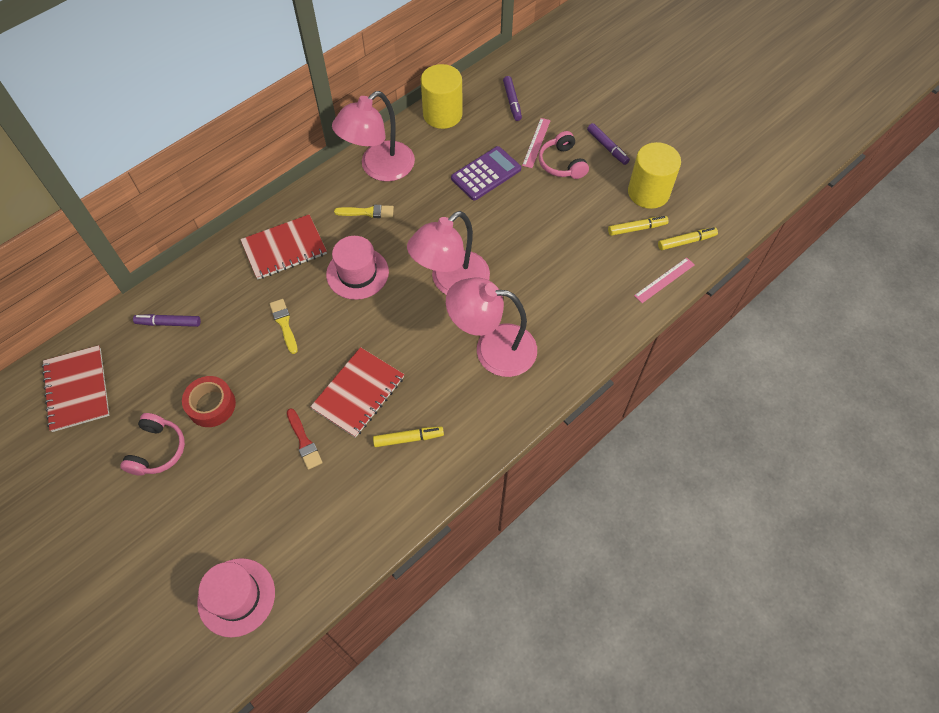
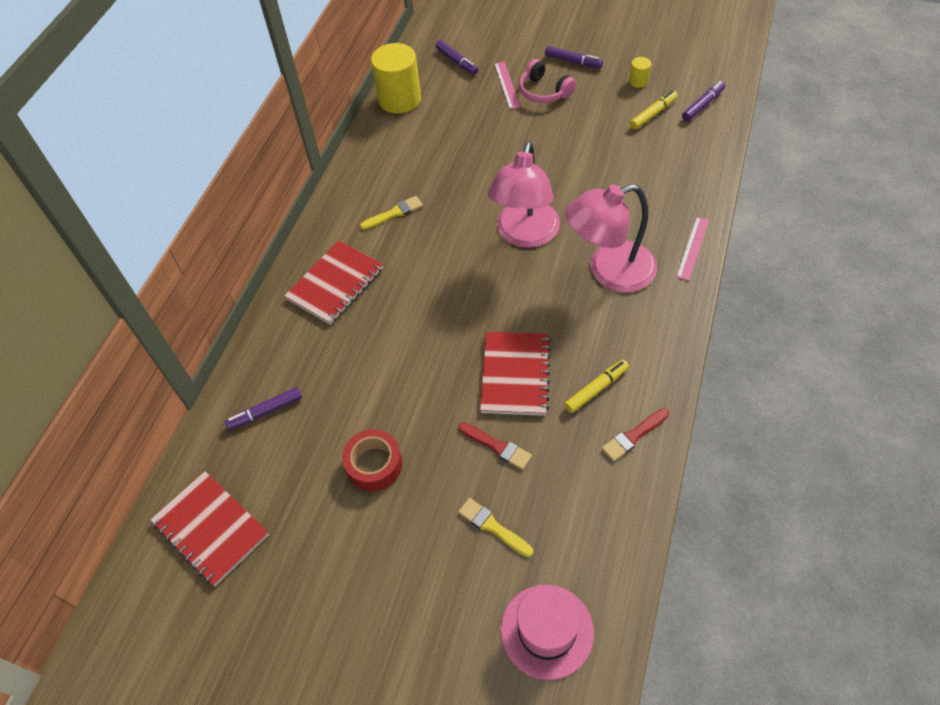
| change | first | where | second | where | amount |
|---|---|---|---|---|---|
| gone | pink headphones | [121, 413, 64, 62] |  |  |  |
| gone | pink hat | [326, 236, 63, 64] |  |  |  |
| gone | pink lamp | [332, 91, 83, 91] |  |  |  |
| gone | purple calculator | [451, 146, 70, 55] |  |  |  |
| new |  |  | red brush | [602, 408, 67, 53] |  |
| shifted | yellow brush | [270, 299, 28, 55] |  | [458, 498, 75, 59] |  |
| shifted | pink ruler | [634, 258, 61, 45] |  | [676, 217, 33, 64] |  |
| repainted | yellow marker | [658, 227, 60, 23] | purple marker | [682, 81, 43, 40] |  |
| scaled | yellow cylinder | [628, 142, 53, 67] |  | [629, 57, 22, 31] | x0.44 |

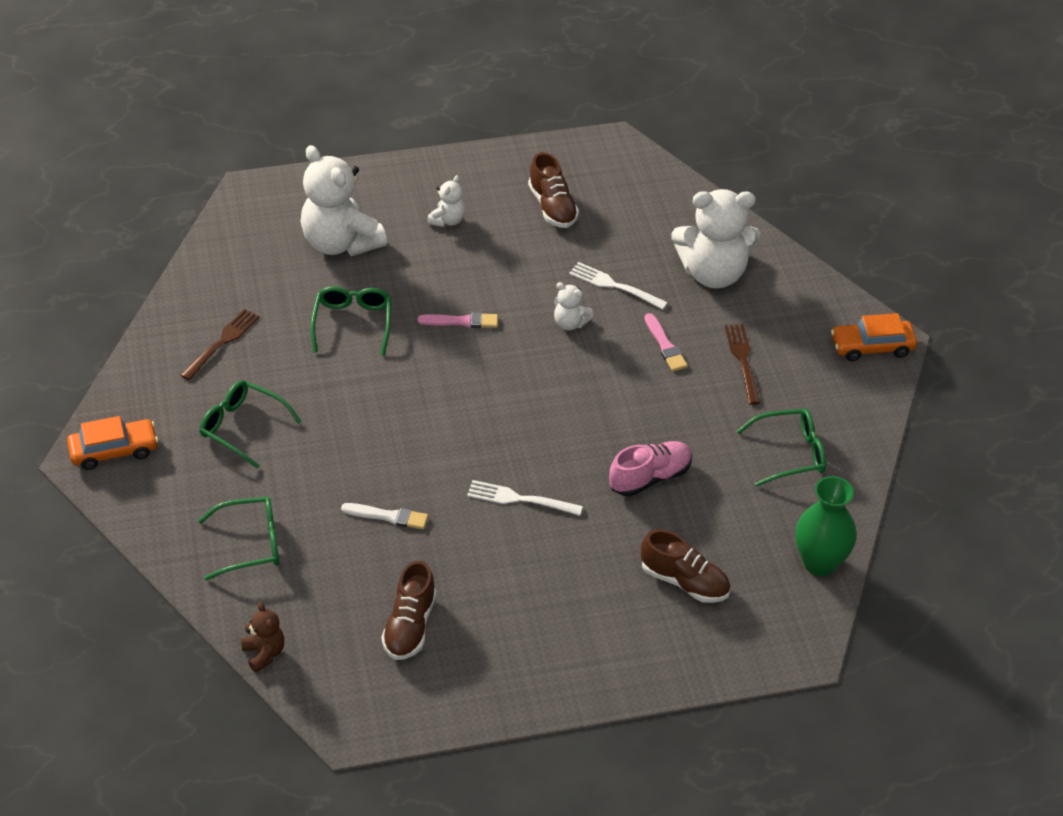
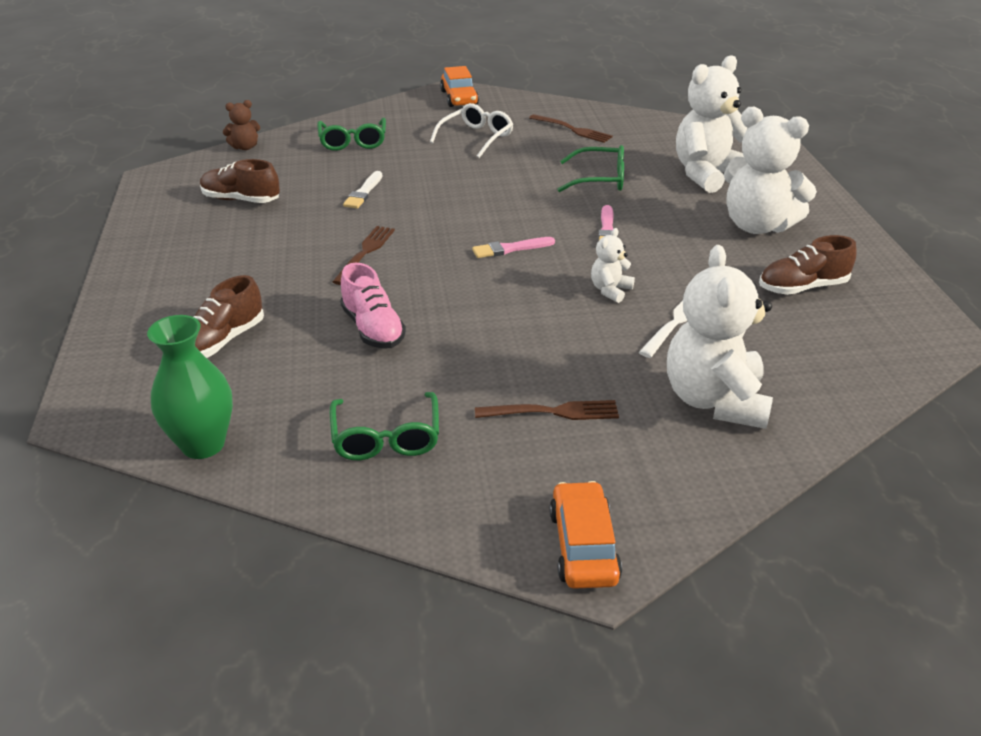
| change | first | where | second | where | amount |
|---|---|---|---|---|---|
| shifted | pink brush | [645, 313, 43, 58] |  | [472, 237, 83, 21] |  |
| repainted | green glasses | [200, 381, 101, 88] | white glasses | [430, 103, 83, 55] |  |
| repainted | white fork | [467, 480, 116, 36] | brown fork | [332, 226, 63, 59] |  |
| scaled | white teddy bear | [427, 175, 38, 52] |  | [724, 107, 93, 127] | x2.16 |

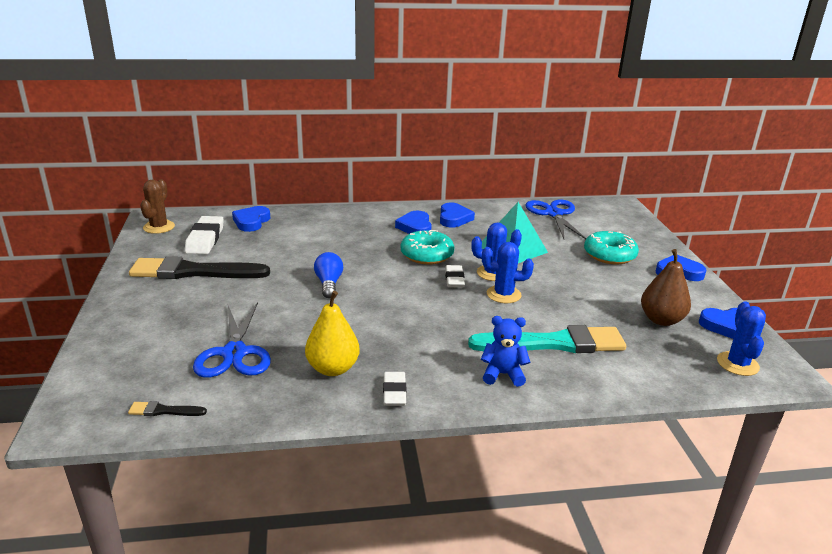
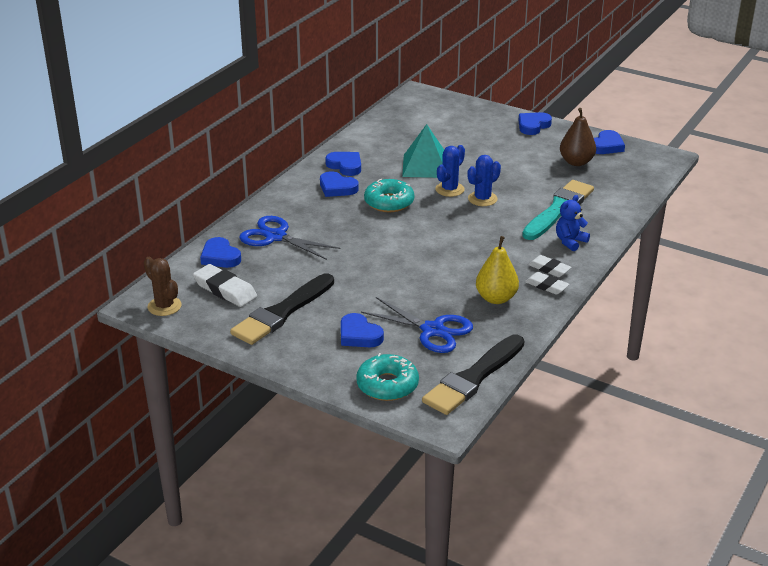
| change | first | where | second | where | amount |
|---|---|---|---|---|---|
| gone | blue light bulb | [314, 252, 29, 46] |  |  |  |
| gone | blue cactus | [717, 301, 49, 75] |  |  |  |
| new |  |  | blue heart | [341, 313, 43, 34] |  |
| shifted | white eraser | [445, 265, 20, 23] |  | [528, 255, 44, 22] |  |
| shifted | blue scissors | [526, 199, 60, 40] |  | [239, 216, 101, 44] |  |
| shifted | turquoise donut | [584, 231, 55, 33] |  | [356, 353, 63, 48] |  |
| scaled | black brush | [128, 401, 79, 15] |  | [422, 334, 102, 81] | x2.42 |

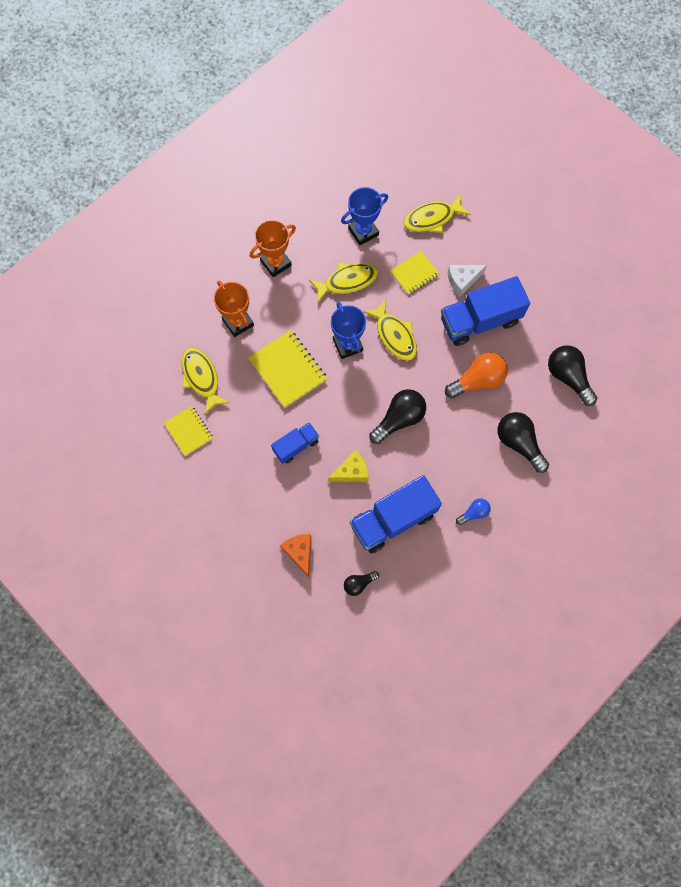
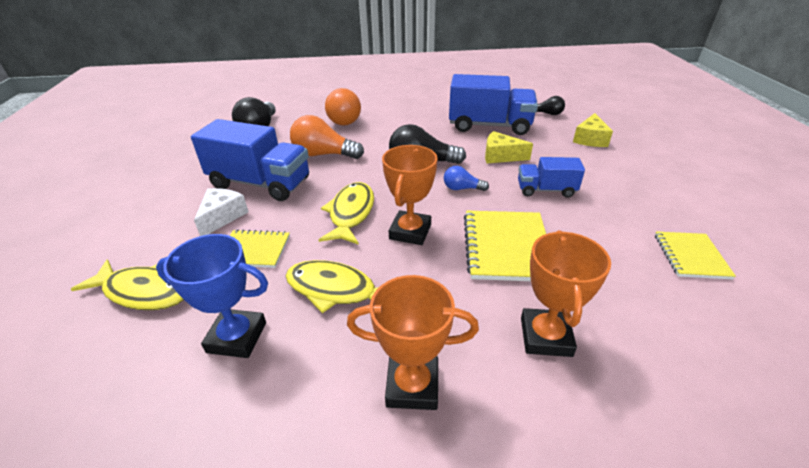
| change | first | where | second | where | amount |
|---|---|---|---|---|---|
| gone | yellow fish | [182, 348, 48, 67] |  |  |  |
| shifted | blue light bulb | [456, 498, 35, 27] |  | [444, 166, 45, 25] |  |
| repainted | orange cheese | [280, 534, 31, 43] | yellow cheese | [573, 113, 40, 34] |  |
| repainted | blue trophy | [331, 302, 35, 57] | orange trophy | [382, 145, 56, 100] |  |
| repainted | black light bulb | [497, 412, 52, 61] | orange light bulb | [325, 88, 36, 38] |  |
| rotated | white cheese | [448, 265, 39, 31] |  | [194, 188, 55, 48] | 90 degrees counterclockwise |

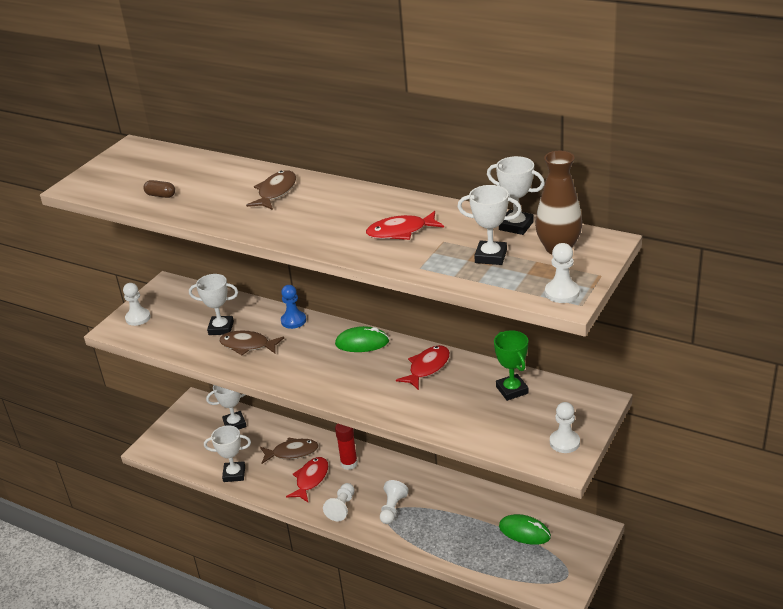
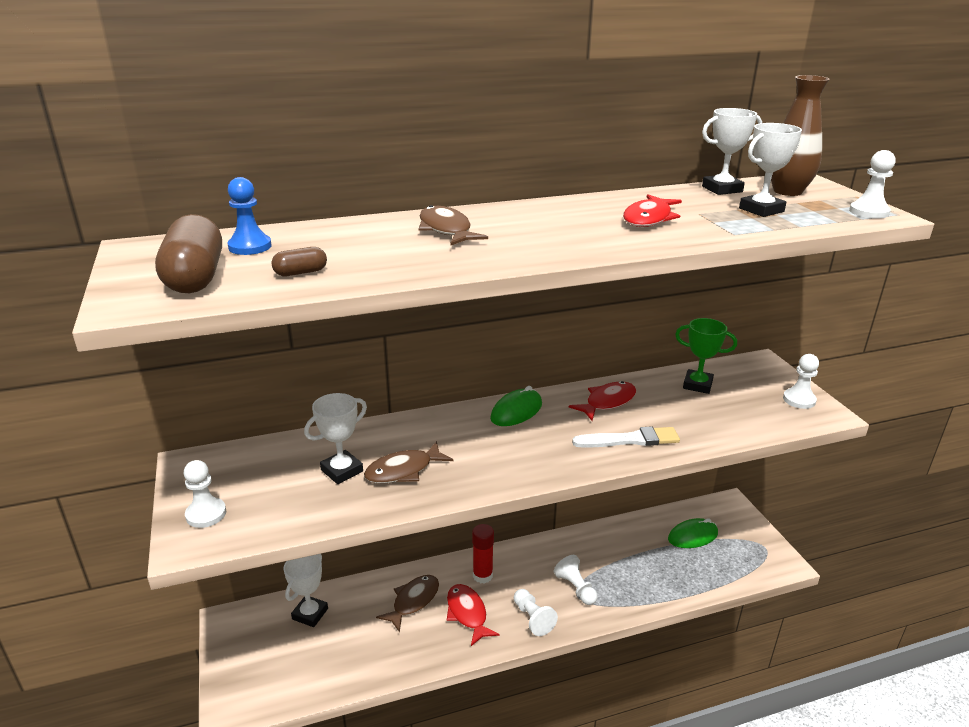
| change | first | where | second | where | amount |
|---|---|---|---|---|---|
| gone | white trophy | [204, 425, 47, 57] |  |  |  |
| new |  |  | brown capsule | [155, 214, 67, 79] |  |
| new |  |  | white brush | [572, 426, 108, 22] |  |
| shifted | blue pawn | [281, 285, 25, 44] |  | [228, 177, 44, 78] |  |
| rotated | red fish | [396, 345, 54, 45] |  | [569, 381, 67, 40] | 60 degrees clockwise |

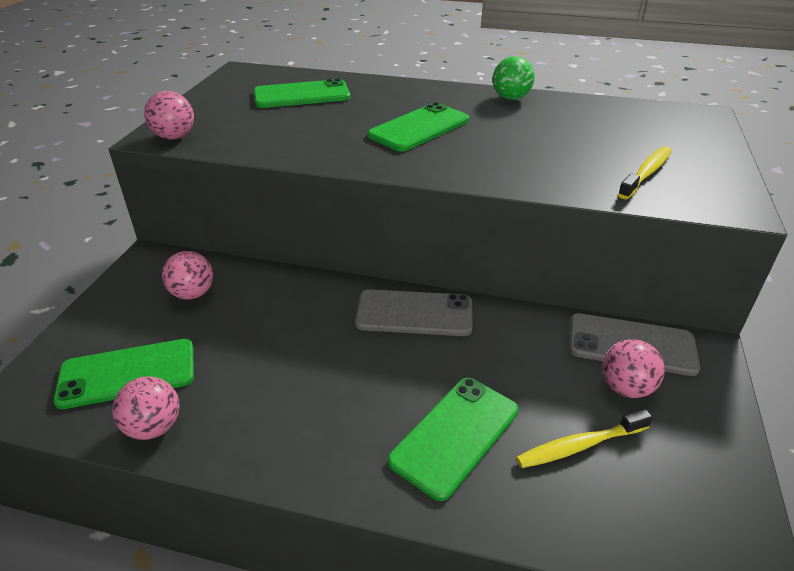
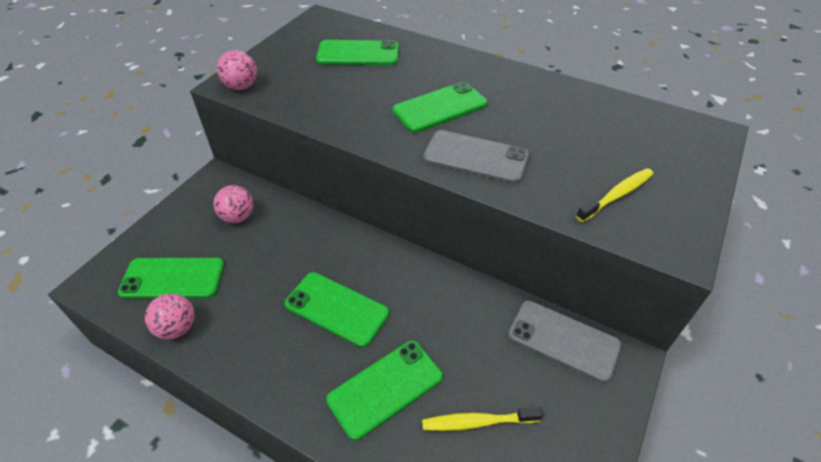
| change | first | where | second | where | amount |
|---|---|---|---|---|---|
| gone | green ball | [493, 56, 42, 44] |  |  |  |
| gone | pink ball | [602, 339, 63, 59] |  |  |  |
| new |  |  | green phone | [285, 272, 104, 76] |  |
| shifted | grey phone | [355, 289, 118, 47] |  | [423, 130, 106, 54] |  |

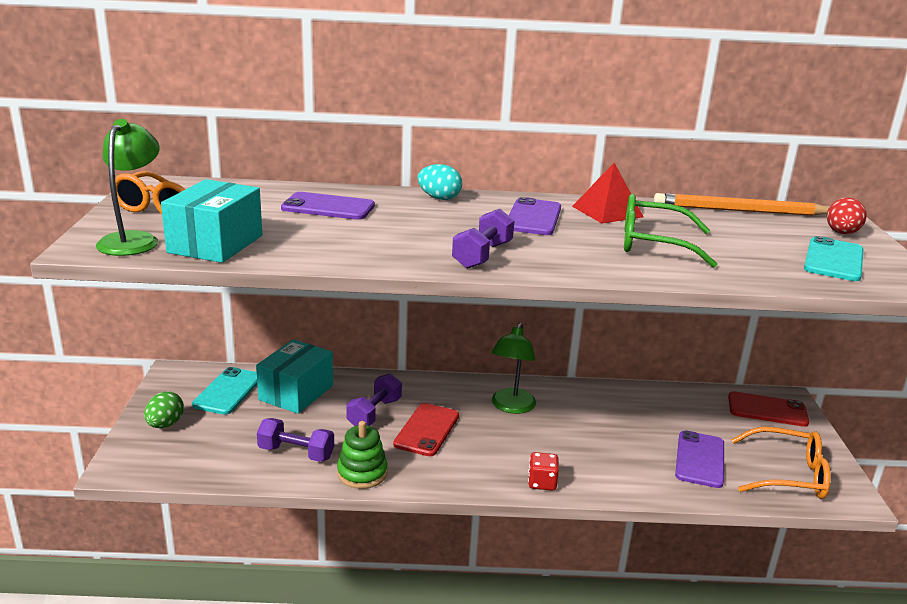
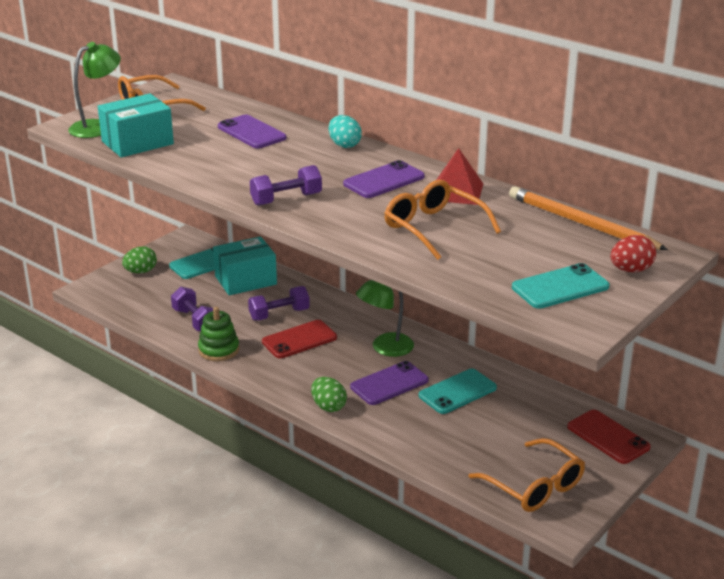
| change | first | where | second | where | amount |
|---|---|---|---|---|---|
| new |  |  | turquoise phone | [419, 369, 78, 45] |  |
| shifted | purple phone | [675, 430, 49, 58] |  | [350, 361, 79, 44] |  |
| swapped | red dice | [528, 452, 31, 39] | green egg | [311, 377, 36, 35] |  |
| repainted | green glasses | [624, 194, 93, 74] | orange glasses | [384, 180, 117, 80] |  |

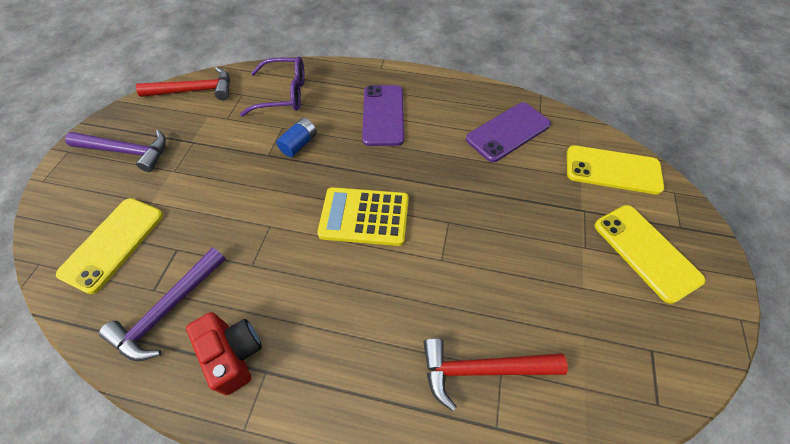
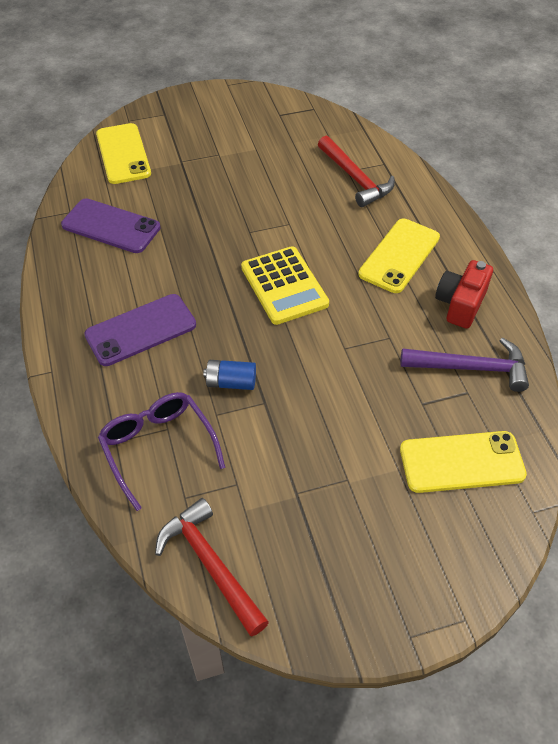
| change | first | where | second | where | amount |
|---|---|---|---|---|---|
| gone | purple hammer | [65, 130, 101, 42] |  |  |  |
| shifted | yellow phone | [595, 205, 110, 99] |  | [358, 219, 82, 74] |  |

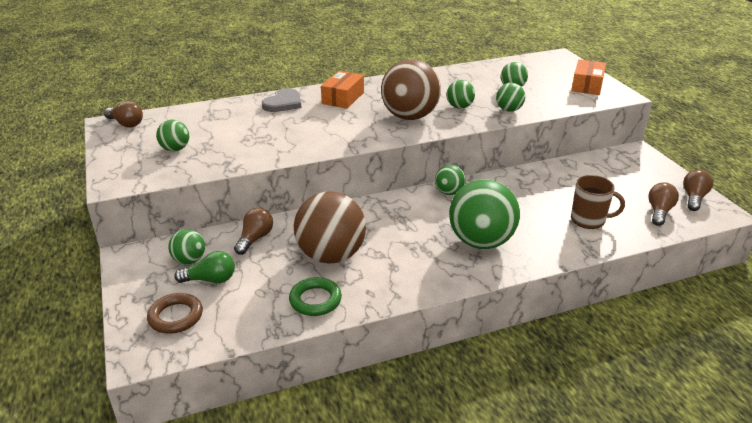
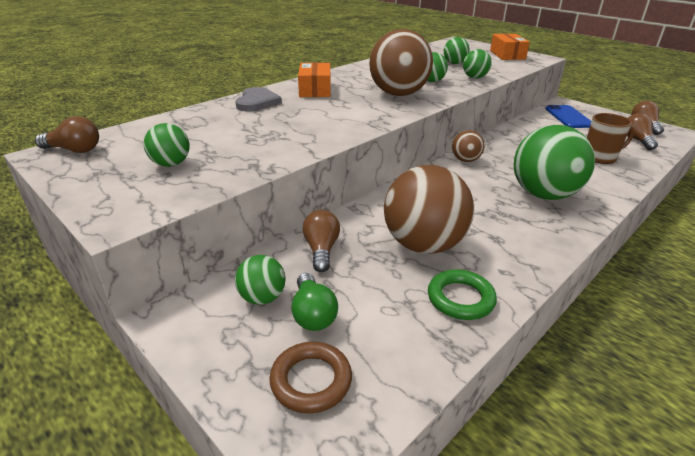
| change | first | where | second | where | amount |
|---|---|---|---|---|---|
| new |  |  | blue phone | [546, 105, 45, 23] |  |
| repainted | green ball | [435, 165, 31, 30] | brown ball | [452, 130, 32, 32] |  |
| rotated | green light bulb | [174, 251, 61, 32] |  | [291, 273, 47, 58] | 105 degrees clockwise |

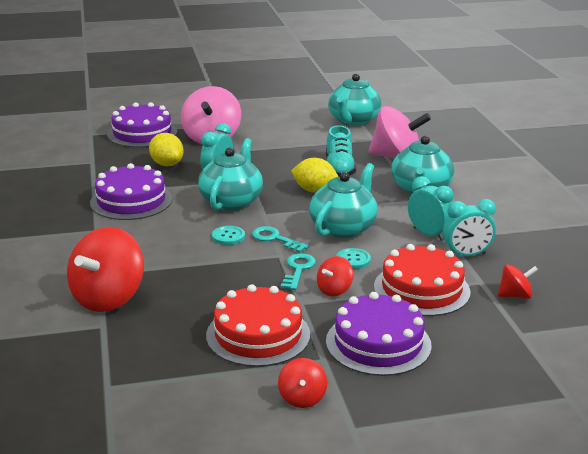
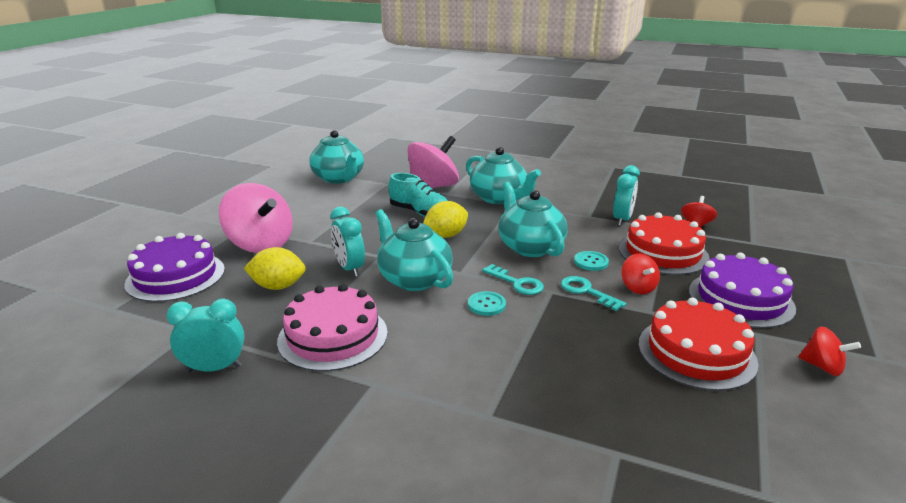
| change | first | where | second | where | amount |
|---|---|---|---|---|---|
| gone | red spinning top | [67, 227, 77, 85] |  |  |  |
| shifted | turquoise clock | [408, 176, 45, 65] |  | [167, 299, 78, 72] |  |
| repainted | purple cake | [90, 163, 82, 57] | pink cake | [277, 284, 111, 87] |  |
| rotated | turquoise key | [252, 226, 57, 27] |  | [482, 264, 62, 31] | 120 degrees counterclockwise |

